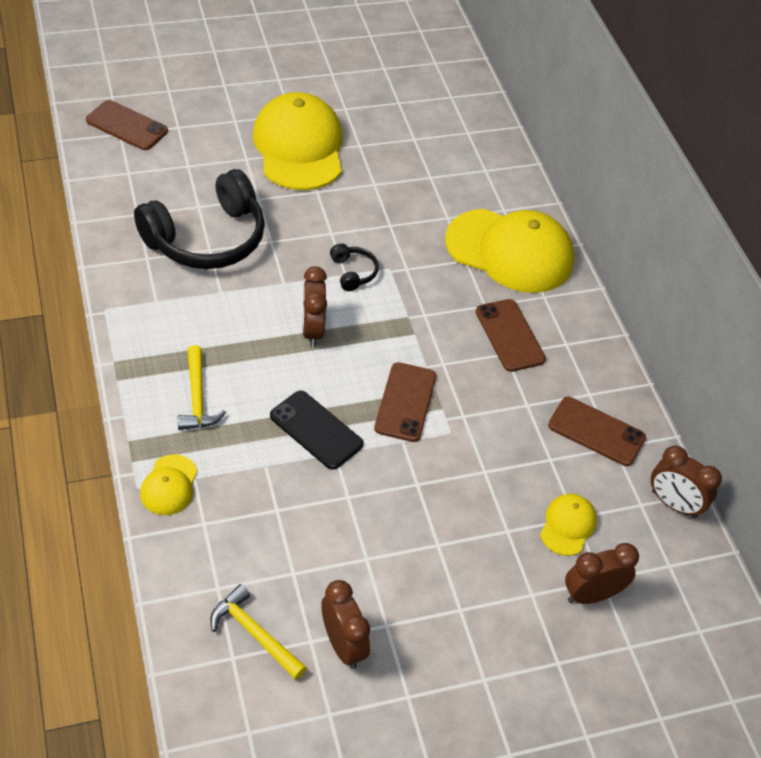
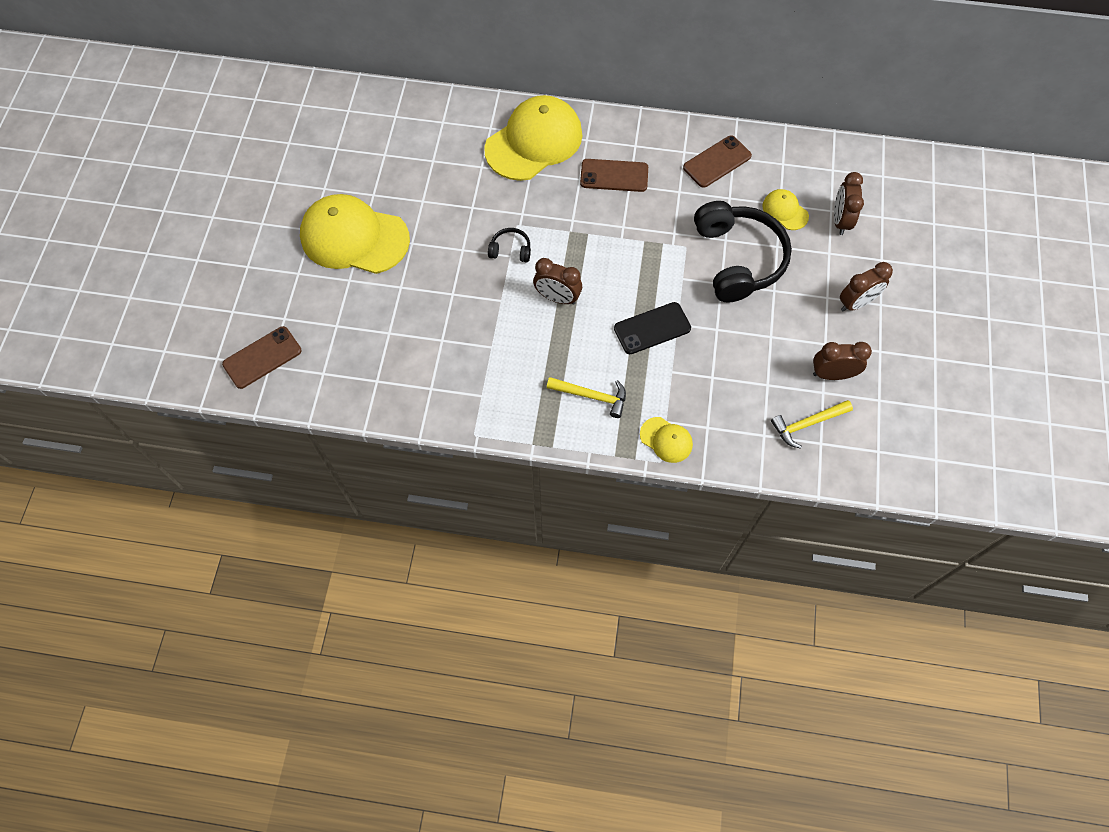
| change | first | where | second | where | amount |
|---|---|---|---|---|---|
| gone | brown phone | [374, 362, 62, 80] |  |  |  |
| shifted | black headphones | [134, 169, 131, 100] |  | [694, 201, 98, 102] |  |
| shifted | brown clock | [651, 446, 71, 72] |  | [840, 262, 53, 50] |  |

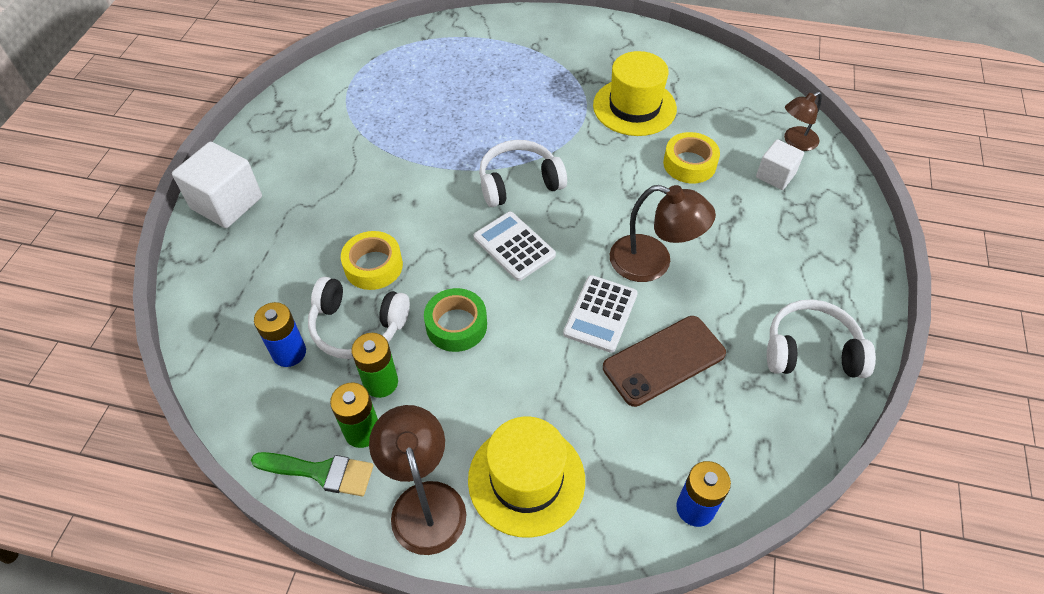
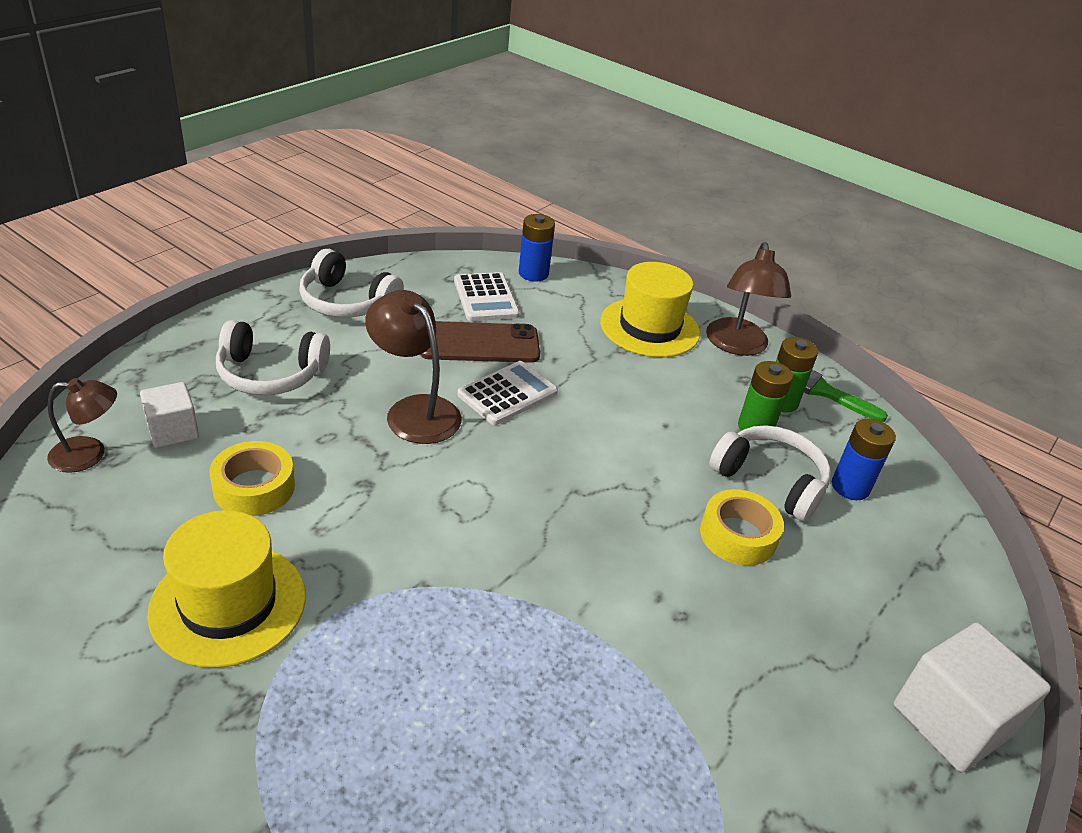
| change | first | where | second | where | amount |
|---|---|---|---|---|---|
| gone | green tape | [424, 288, 63, 64] |  |  |  |
| shifted | white calculator | [474, 212, 82, 69] |  | [454, 272, 66, 49] |  |
| shifted | white headphones | [479, 140, 88, 67] |  | [216, 320, 114, 75] |  |

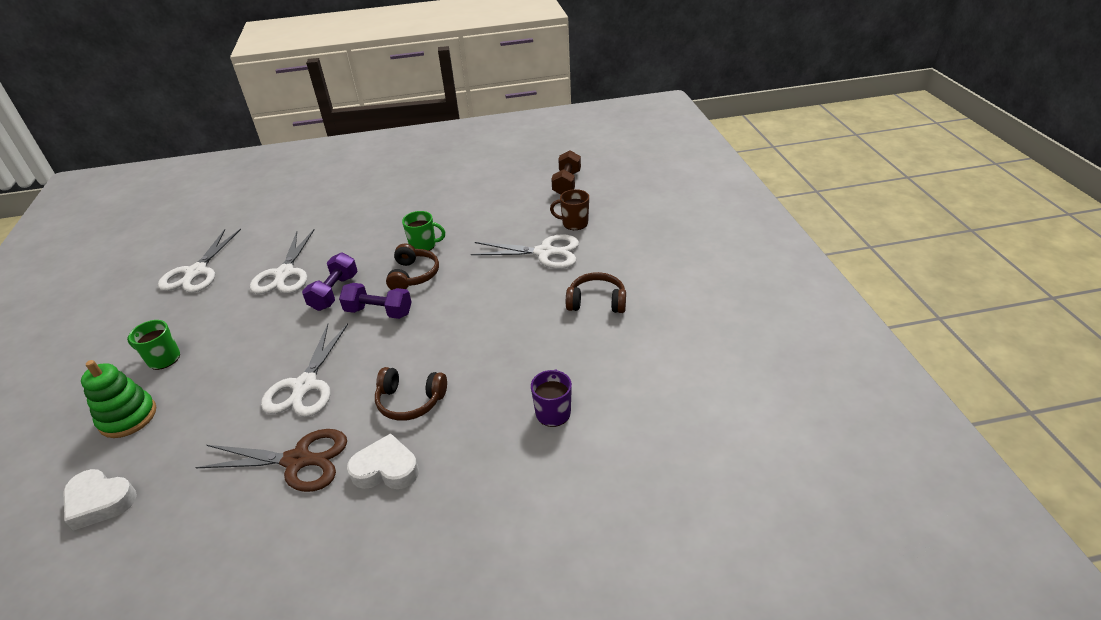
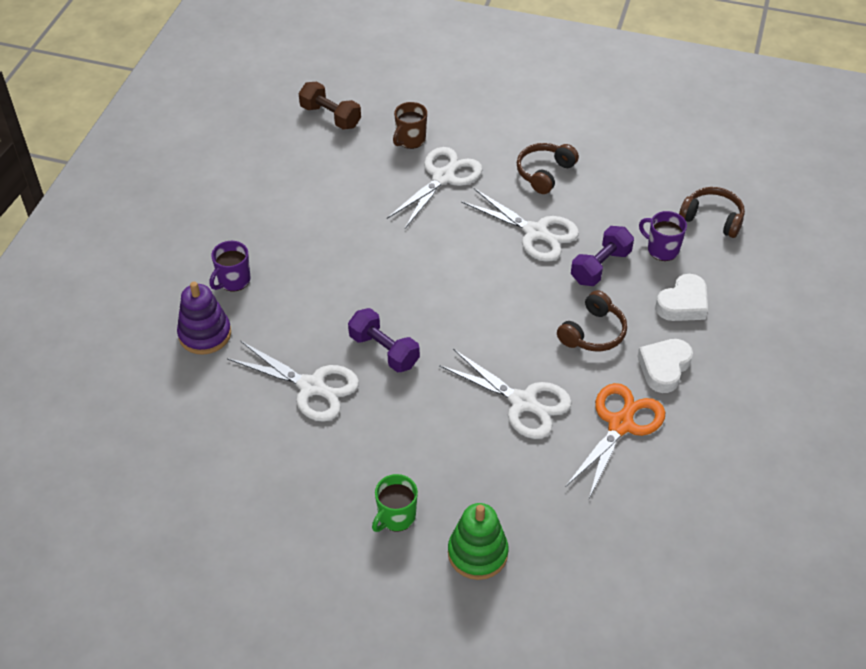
| change | first | where | second | where | amount |
|---|---|---|---|---|---|
| gone | green mug | [402, 211, 43, 40] |  |  |  |
| new |  |  | purple stacking toy | [177, 282, 54, 73] |  |
| new |  |  | purple mug | [210, 241, 41, 50] |  |
| shifted | white heart | [63, 469, 74, 62] |  | [655, 274, 53, 47] |  |
| shifted | white scissors | [158, 229, 83, 64] |  | [461, 188, 118, 74] |  |
| shifted | purple dumbbell | [339, 283, 73, 36] |  | [571, 226, 63, 60] |  |
| shifted | brown headphones | [386, 243, 53, 47] |  | [679, 187, 66, 51] |  |
| repainted | brown scissors | [195, 429, 152, 63] | orange scissors | [566, 383, 99, 115] |  |

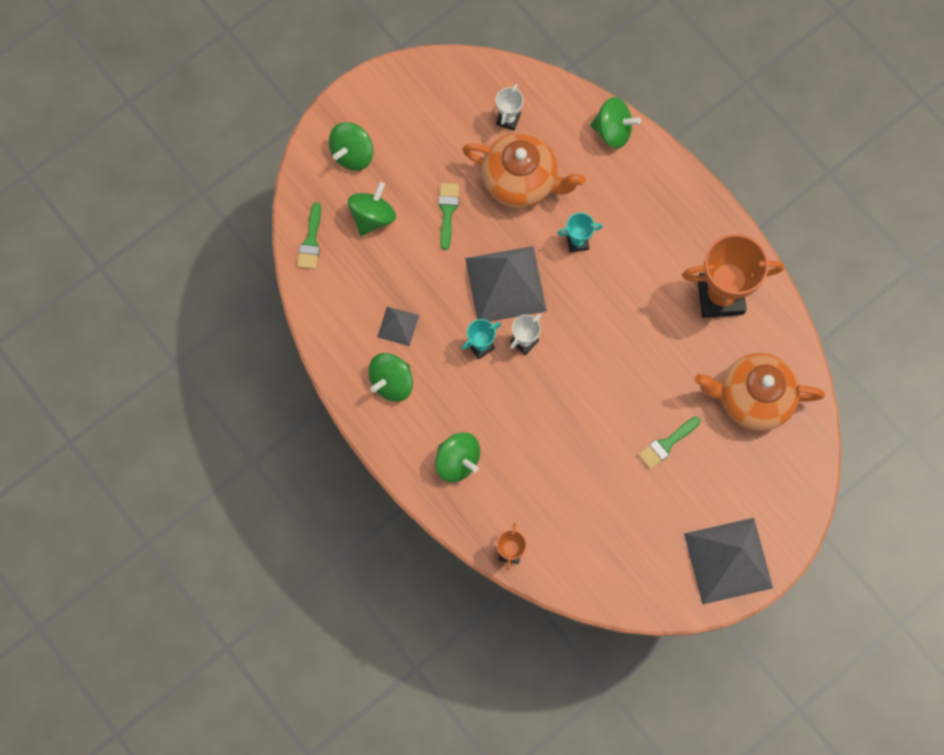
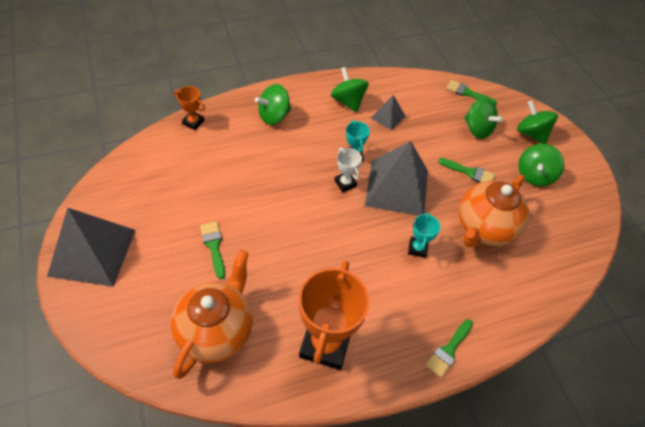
| change | first | where | second | where | amount |
|---|---|---|---|---|---|
| gone | white trophy | [496, 84, 27, 46] |  |  |  |
| new |  |  | green brush | [425, 319, 48, 59] |  |
| shifted | green spinning top | [590, 97, 51, 52] |  | [518, 144, 46, 42] |  |

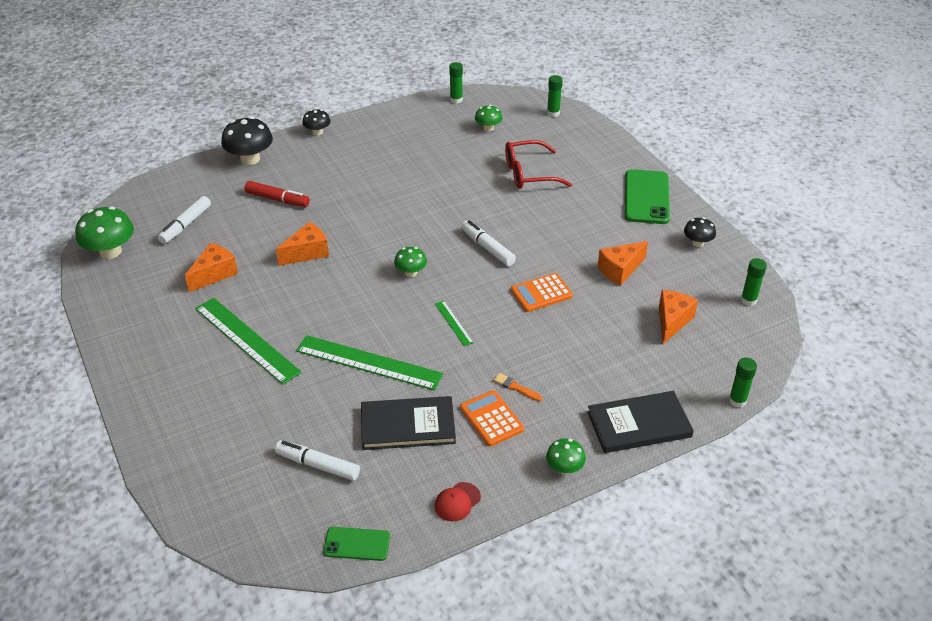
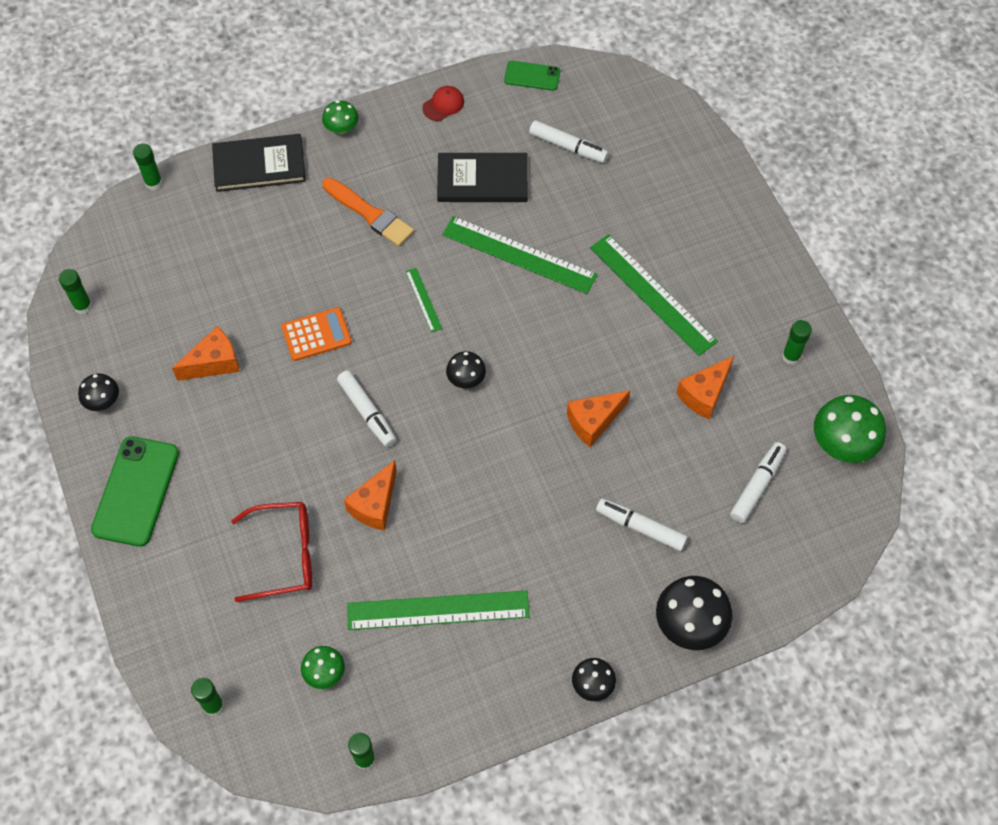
| change | first | where | second | where | amount |
|---|---|---|---|---|---|
| gone | orange calculator | [460, 390, 64, 56] |  |  |  |
| new |  |  | green ruler | [347, 590, 183, 40] |  |
| new |  |  | green glue stick | [782, 320, 30, 45] |  |
| shifted | orange cheese | [659, 290, 39, 54] |  | [344, 460, 53, 71] |  |
| repainted | red marker | [244, 181, 66, 26] | white marker | [596, 498, 92, 53] |  |
| repainted | green mushroom | [394, 247, 33, 30] | black mushroom | [446, 351, 40, 38] |  |
| scaled | orange brush | [493, 373, 49, 28] |  | [322, 178, 92, 69] | x2.02 |

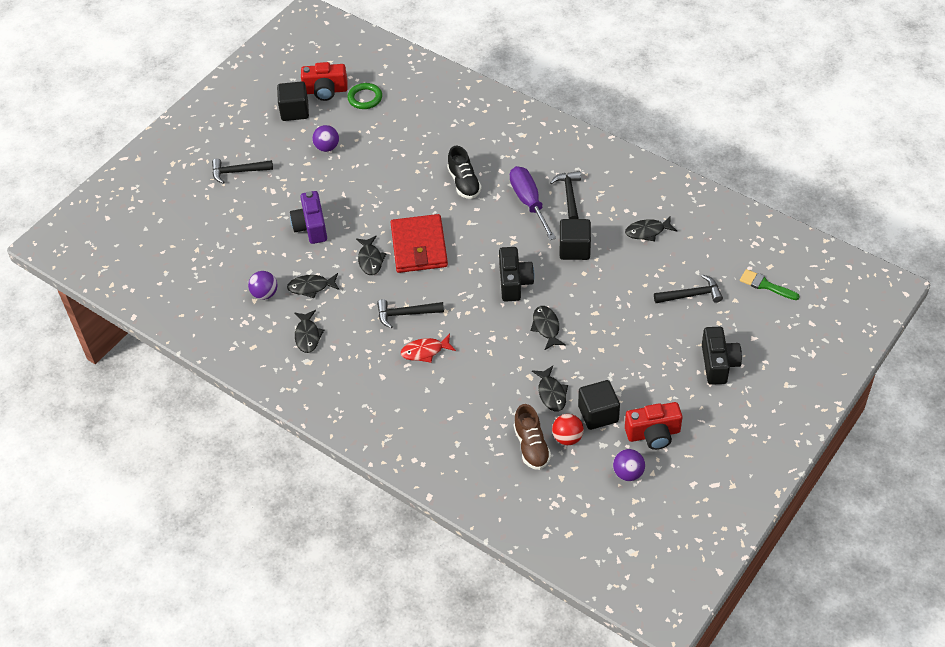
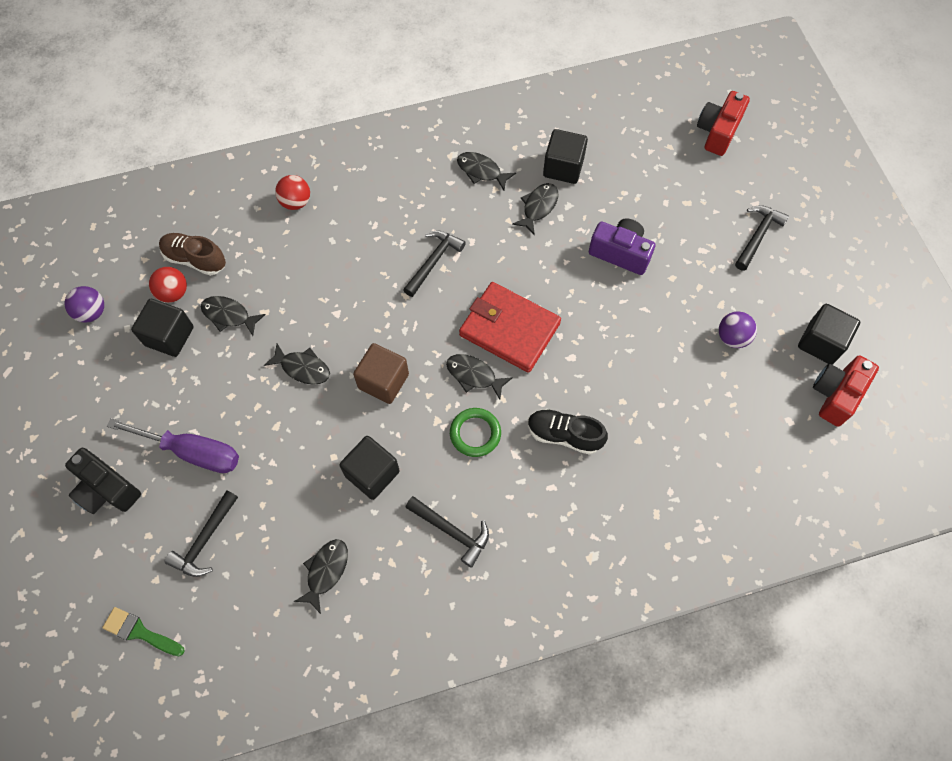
| change | first | where | second | where | amount |
|---|---|---|---|---|---|
| gone | red fish | [401, 334, 55, 29] |  |  |  |
| new |  |  | red ball | [275, 175, 35, 35] |  |
| shifted | green ring | [347, 83, 35, 26] |  | [450, 408, 51, 49] |  |
| shifted | black fish | [356, 236, 30, 39] |  | [446, 354, 67, 45] |  |
| shifted | purple screwdriver | [510, 166, 46, 74] |  | [107, 419, 132, 54] |  |
| shifted | red camera | [625, 402, 57, 48] |  | [697, 91, 53, 65] |  |
| swapped | purple ball | [248, 271, 29, 29] | black cube | [543, 129, 45, 55] |  |
| swapped | black camera | [499, 247, 36, 55] | brown cube | [353, 343, 56, 61] |  |
| rotated | green brush | [740, 269, 60, 31] |  | [102, 607, 83, 49] | 135 degrees counterclockwise |

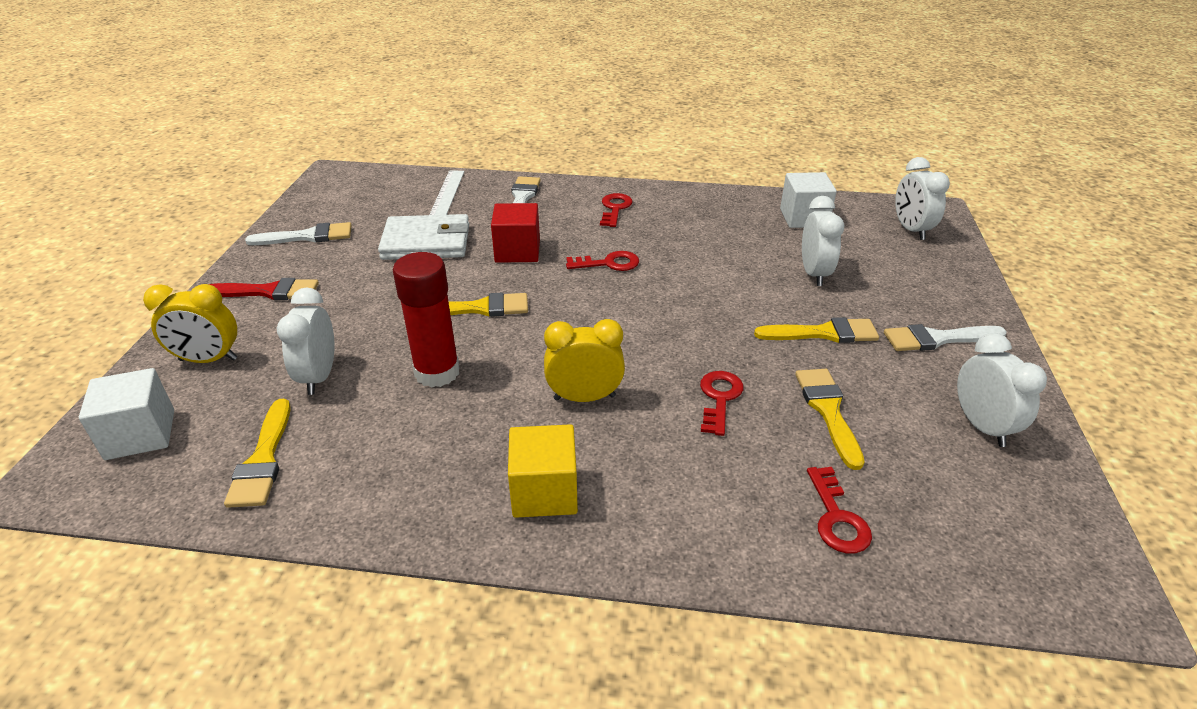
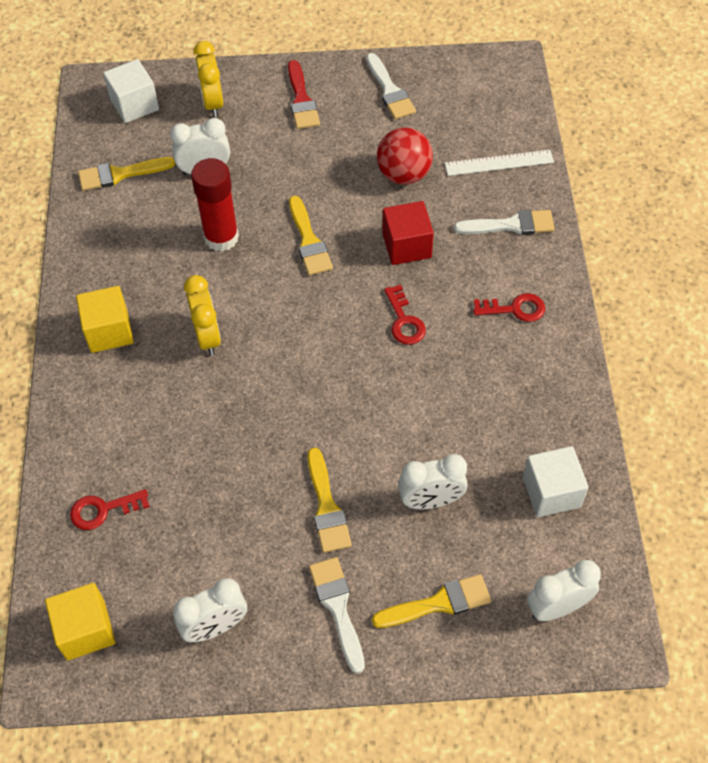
| change | first | where | second | where | amount |
|---|---|---|---|---|---|
| gone | red key | [700, 371, 43, 65] |  |  |  |
| new |  |  | yellow cube | [45, 583, 71, 77] |  |
| shifted | yellow brush | [795, 369, 70, 101] |  | [372, 574, 119, 54] |  |
| swapped | white wallet | [378, 214, 91, 46] | red ball | [377, 127, 56, 58] |  |

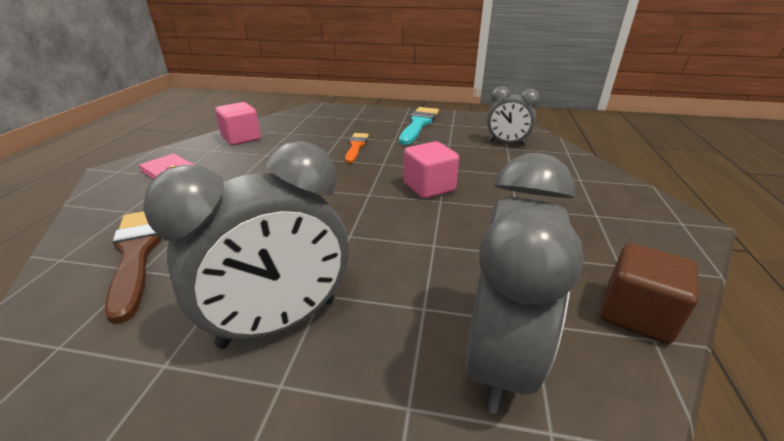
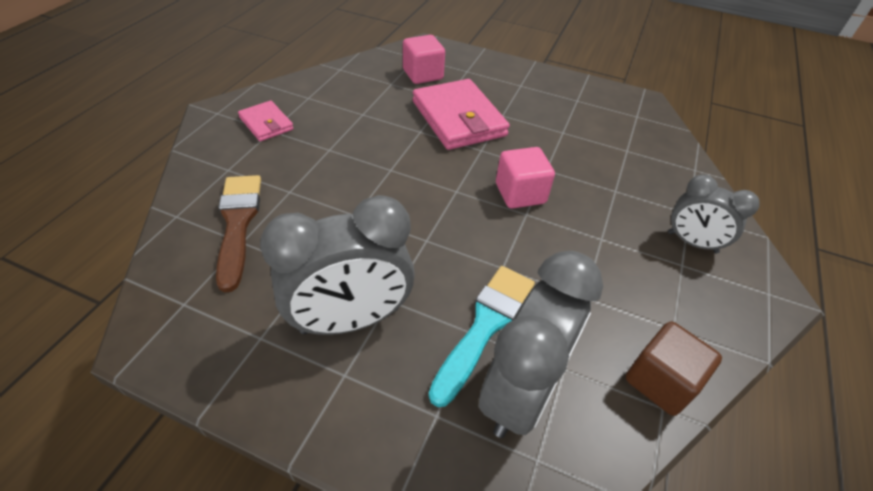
| change | first | where | second | where | amount |
|---|---|---|---|---|---|
| shifted | pink cube | [215, 102, 46, 44] |  | [403, 35, 42, 49] |  |
| shifted | turquoise brush | [399, 107, 40, 38] |  | [429, 266, 106, 141] |  |
| shifted | grey clock | [487, 86, 53, 60] |  | [668, 175, 92, 78] |  |
| swapped | orange brush | [345, 133, 24, 30] | pink wallet | [413, 79, 97, 71] |  |

